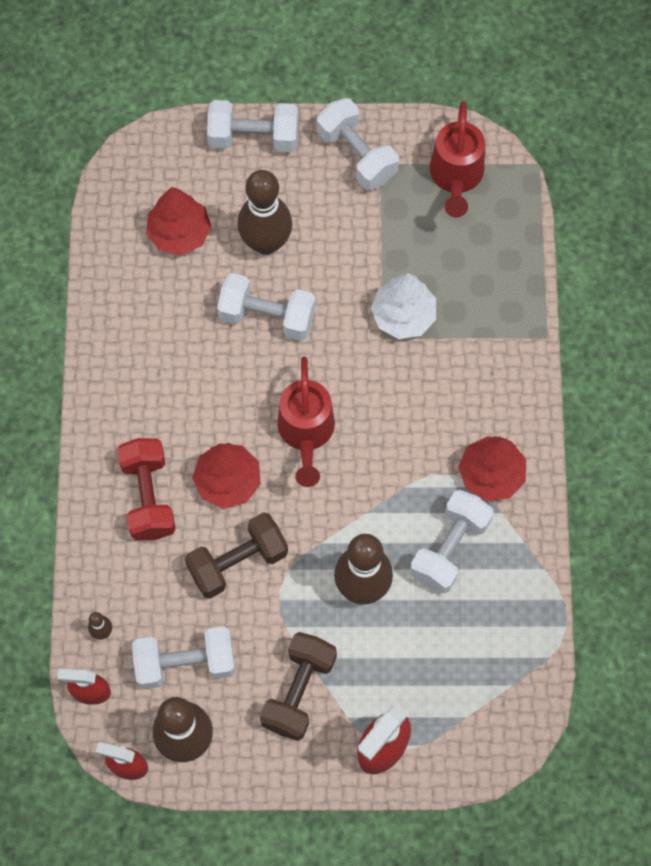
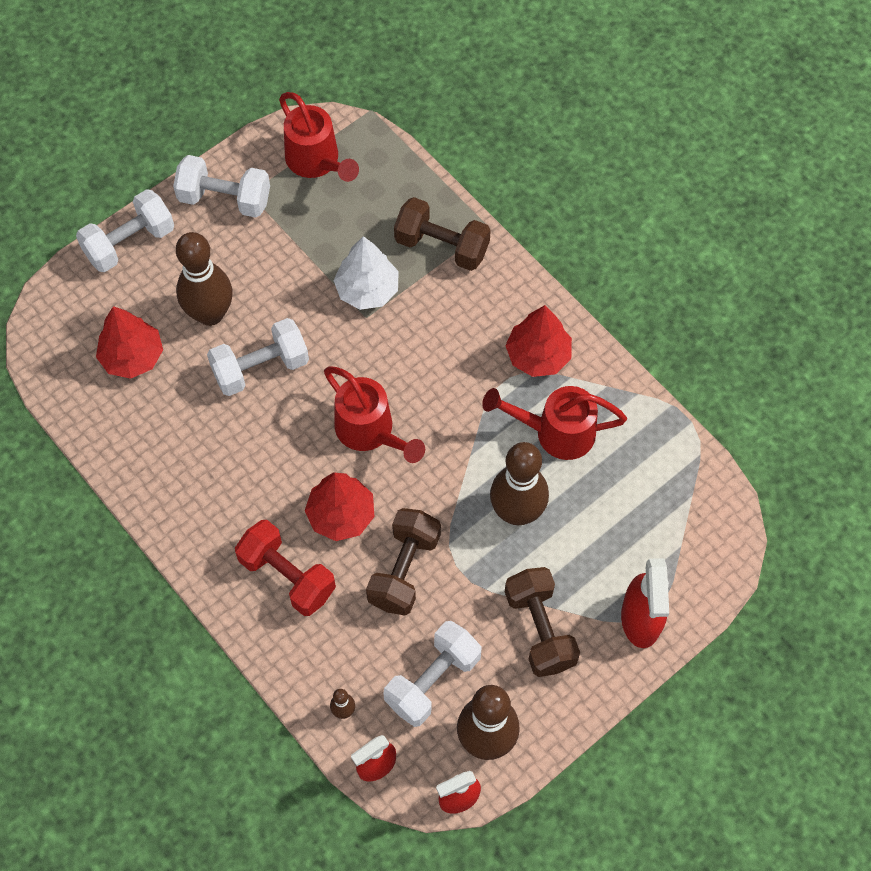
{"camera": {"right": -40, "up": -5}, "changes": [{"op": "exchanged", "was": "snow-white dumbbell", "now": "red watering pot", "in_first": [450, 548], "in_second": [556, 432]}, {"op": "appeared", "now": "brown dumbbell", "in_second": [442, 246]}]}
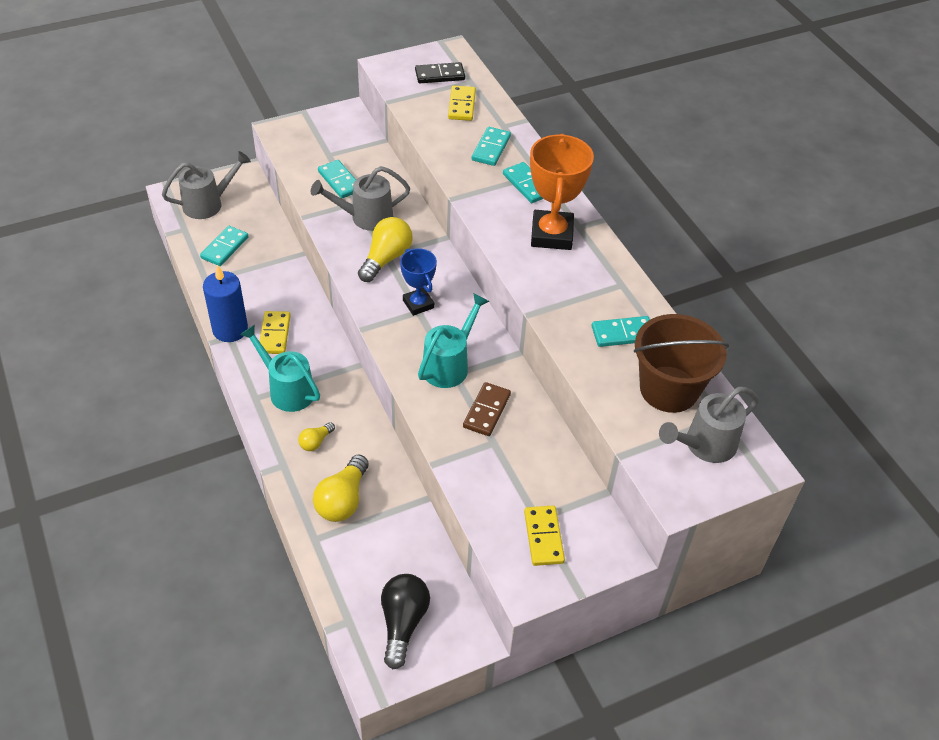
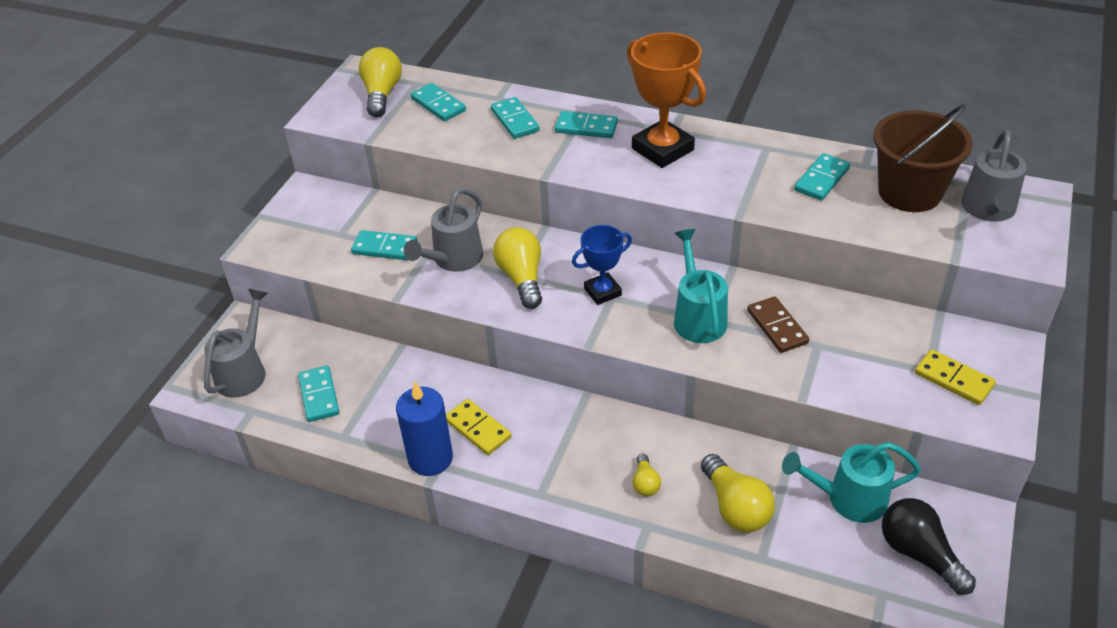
{"camera": {"right": -40, "up": -5}, "changes": [{"op": "exchanged", "was": "black domino piece", "now": "golden light bulb", "in_first": [440, 75], "in_second": [382, 94]}, {"op": "colour", "was": "golden domino piece", "now": "turquoise domino piece", "in_first": [462, 105], "in_second": [438, 105]}, {"op": "spun", "was": "cobalt award cup", "in_first": [418, 304], "in_second": [602, 292], "clockwise": -45}, {"op": "relocated", "was": "turquoise watering pot", "in_first": [287, 389], "in_second": [848, 499]}]}
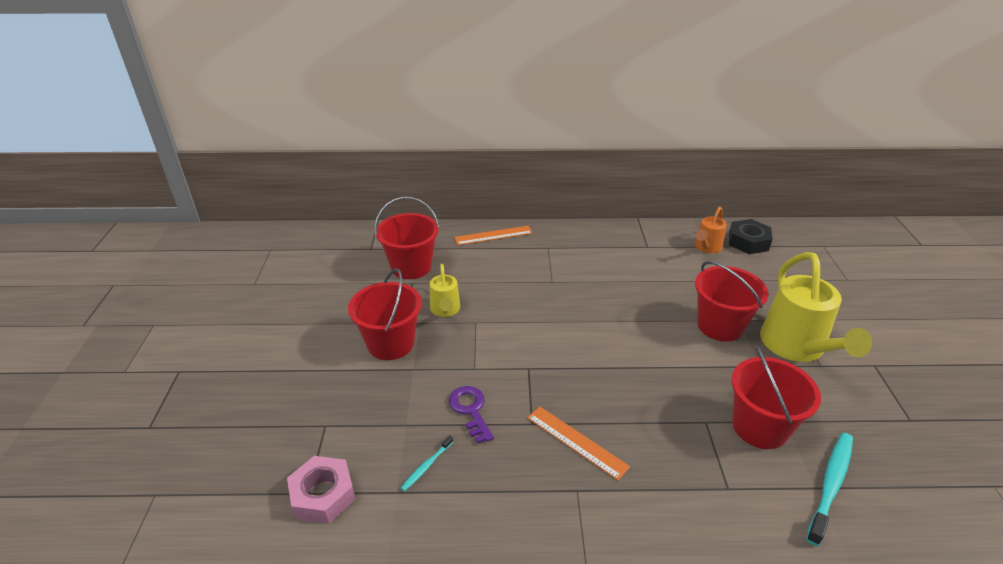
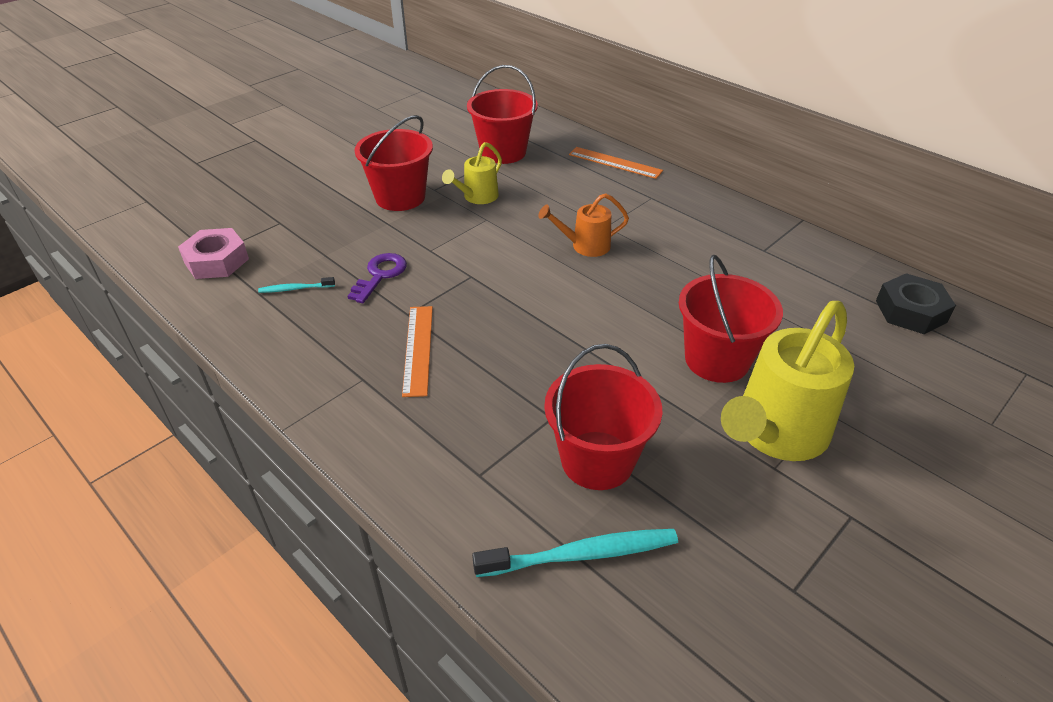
{"camera": {"right": 45, "up": 5}, "changes": [{"op": "relocated", "was": "orange-coloured watering pot", "in_first": [706, 248], "in_second": [584, 246]}]}
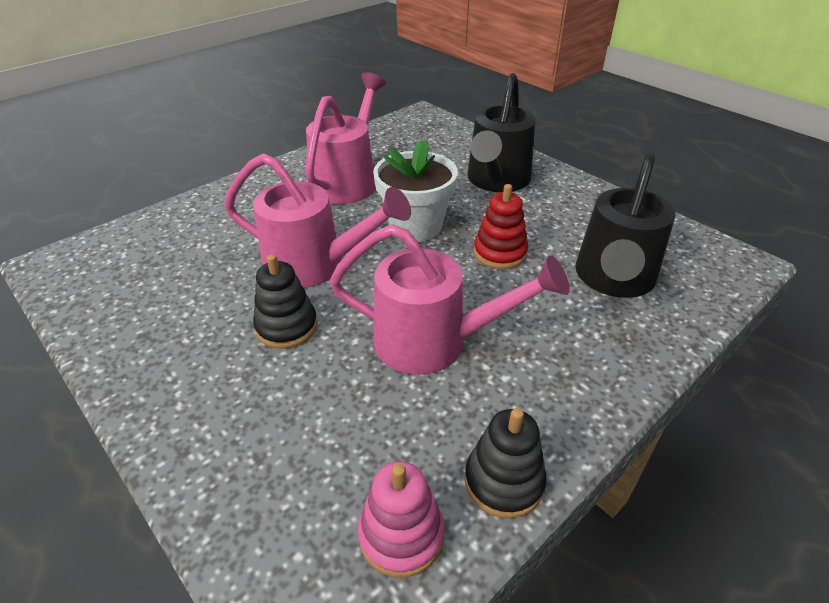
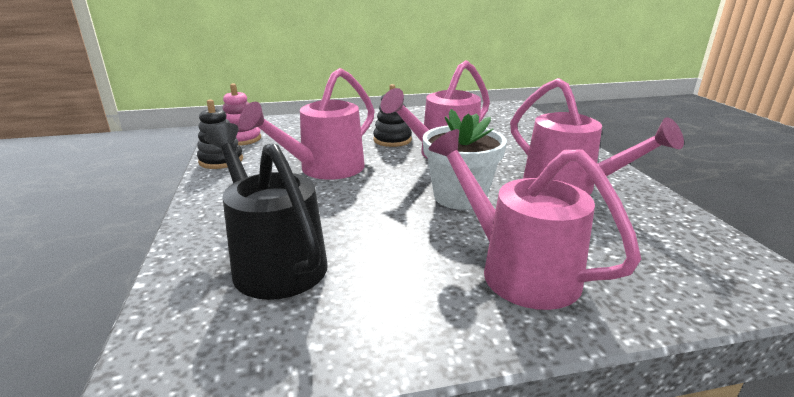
{"camera": {"right": 120, "up": -15}, "changes": [{"op": "colour", "was": "black watering pot", "now": "pink watering pot", "in_first": [496, 181], "in_second": [517, 269]}, {"op": "missing", "was": "red stacking toy", "in_first": [500, 253]}]}
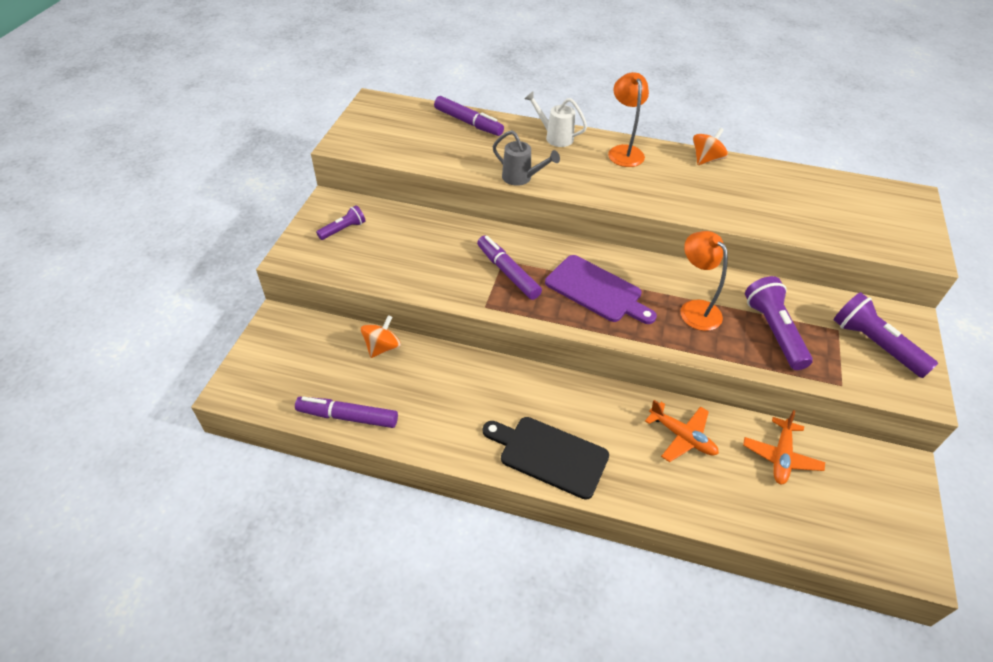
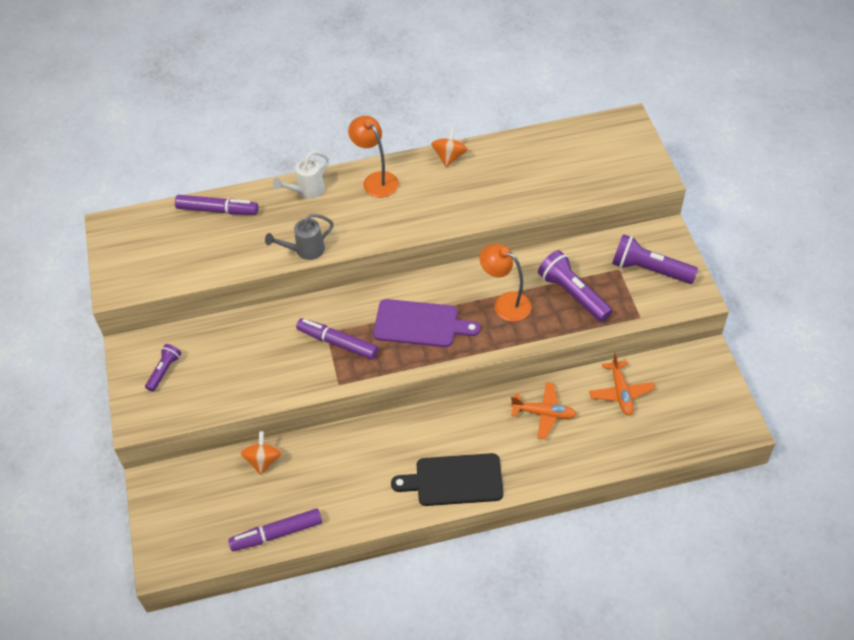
{"camera": {"right": -25, "up": 5}, "changes": [{"op": "spun", "was": "snow-white watering pot", "in_first": [554, 137], "in_second": [306, 191], "clockwise": -45}, {"op": "spun", "was": "grey watering pot", "in_first": [521, 178], "in_second": [305, 251], "clockwise": 150}]}
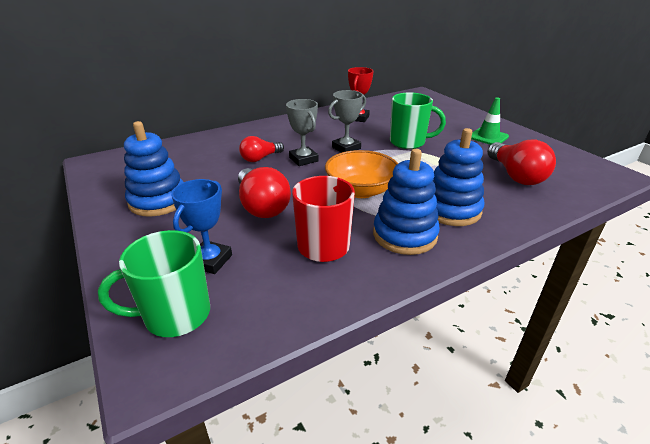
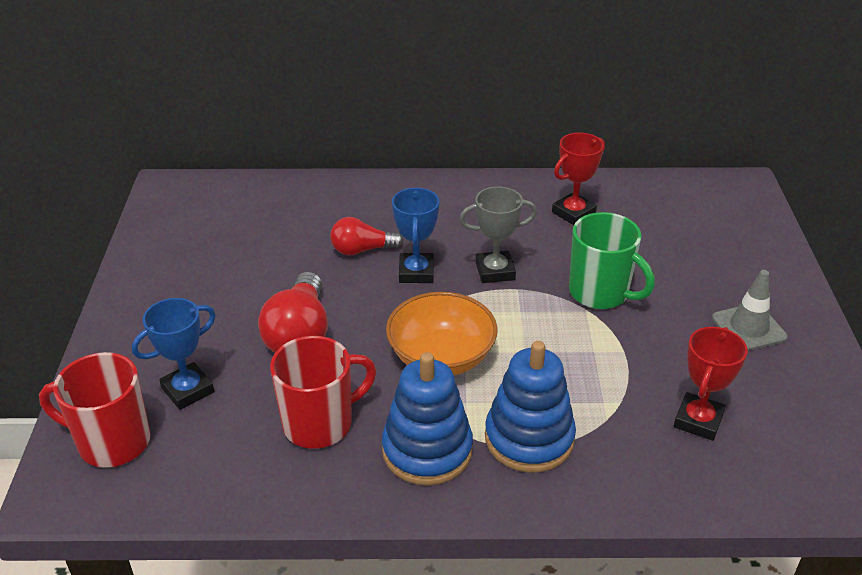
{"camera": {"right": 30, "up": 5}, "changes": [{"op": "colour", "was": "emerald road cone", "now": "grey road cone", "in_first": [488, 137], "in_second": [748, 328]}, {"op": "colour", "was": "grey award cup", "now": "cobalt award cup", "in_first": [303, 159], "in_second": [416, 272]}, {"op": "missing", "was": "cobalt stacking toy", "in_first": [158, 201]}, {"op": "exchanged", "was": "red light bulb", "now": "red award cup", "in_first": [515, 175], "in_second": [698, 420]}, {"op": "colour", "was": "emerald tea mug", "now": "red tea mug", "in_first": [175, 315], "in_second": [112, 442]}]}
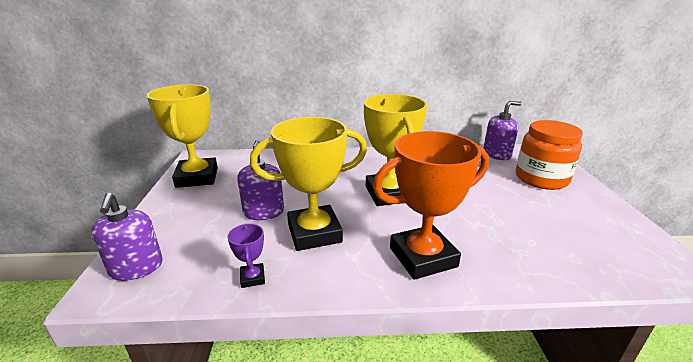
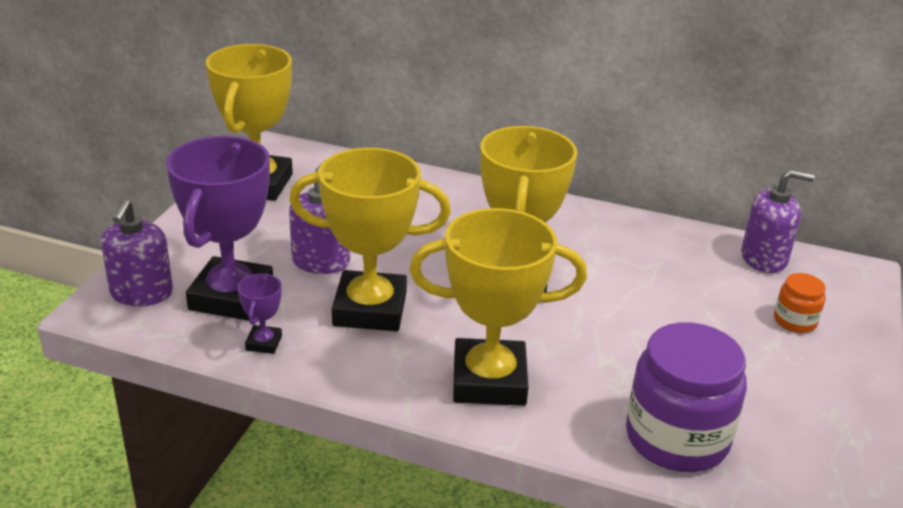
{"camera": {"right": 20, "up": 5}, "changes": [{"op": "size", "was": "orange-coloured preserve jar", "in_first": [541, 178], "in_second": [795, 321], "ratio": 0.48}, {"op": "colour", "was": "orange-coloured award cup", "now": "golden award cup", "in_first": [423, 257], "in_second": [489, 380]}, {"op": "appeared", "now": "violet award cup", "in_second": [231, 297]}, {"op": "appeared", "now": "violet preserve jar", "in_second": [676, 438]}]}
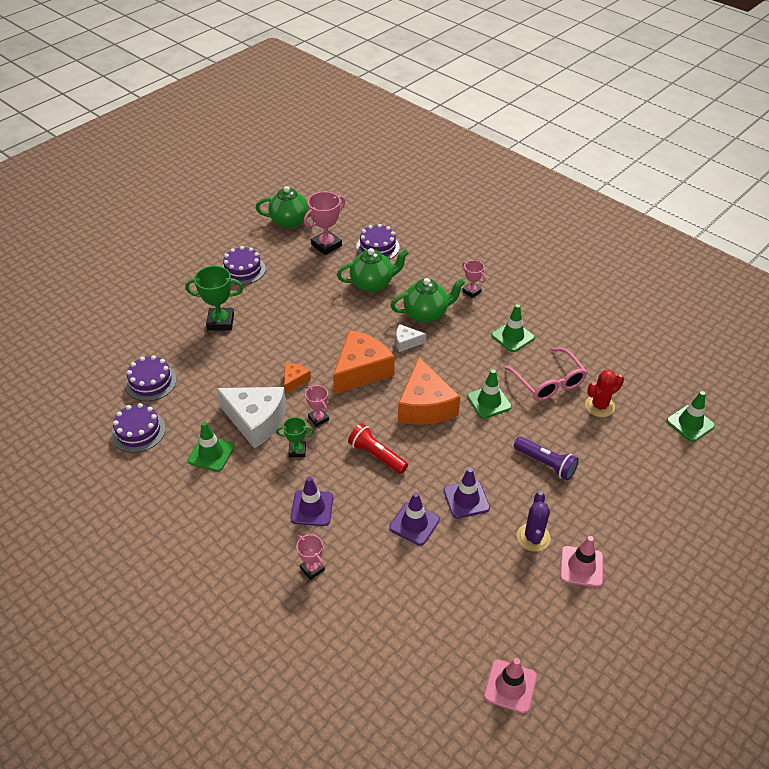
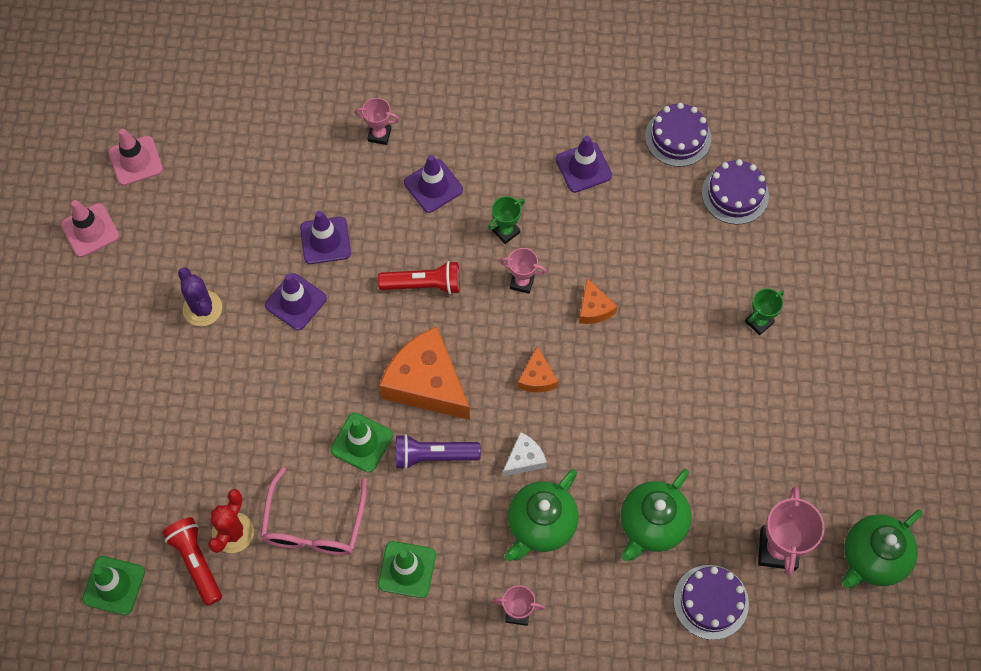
{"camera": {"right": 140, "up": 20}, "changes": [{"op": "missing", "was": "violet cake", "in_first": [243, 270]}, {"op": "size", "was": "emerald award cup", "in_first": [220, 322], "in_second": [759, 322], "ratio": 0.58}, {"op": "size", "was": "orange-coloured piece of cheese", "in_first": [361, 370], "in_second": [537, 377], "ratio": 0.48}, {"op": "spun", "was": "pink spectacles", "in_first": [548, 382], "in_second": [314, 525], "clockwise": -105}, {"op": "missing", "was": "snow-white piece of cheese", "in_first": [256, 420]}, {"op": "colour", "was": "emerald road cone", "now": "violet road cone", "in_first": [211, 453], "in_second": [583, 167]}, {"op": "relocated", "was": "violet pocket torch", "in_first": [545, 463], "in_second": [433, 456]}, {"op": "relocated", "was": "pink road cone", "in_first": [581, 567], "in_second": [90, 230]}, {"op": "appeared", "now": "red pocket torch", "in_second": [196, 562]}]}
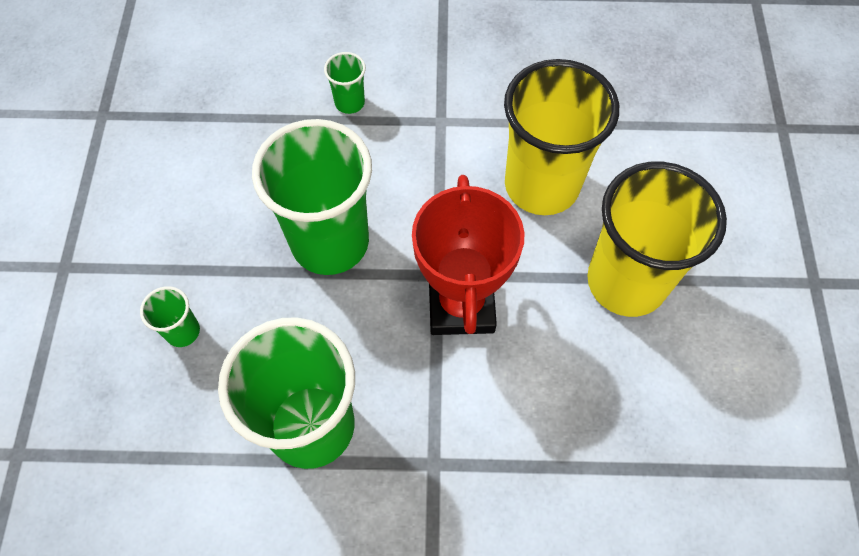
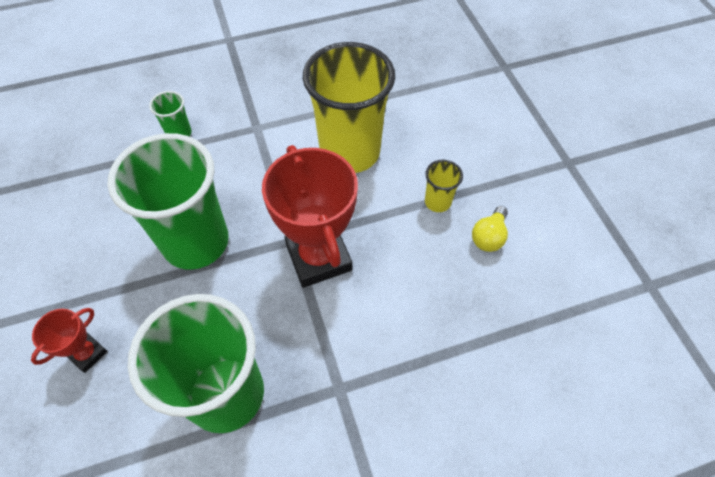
{"camera": {"right": -20, "up": -5}, "changes": [{"op": "size", "was": "golden cup", "in_first": [626, 282], "in_second": [437, 202], "ratio": 0.42}, {"op": "exchanged", "was": "emerald cup", "now": "red award cup", "in_first": [183, 331], "in_second": [87, 353]}, {"op": "appeared", "now": "golden light bulb", "in_second": [488, 237]}]}
